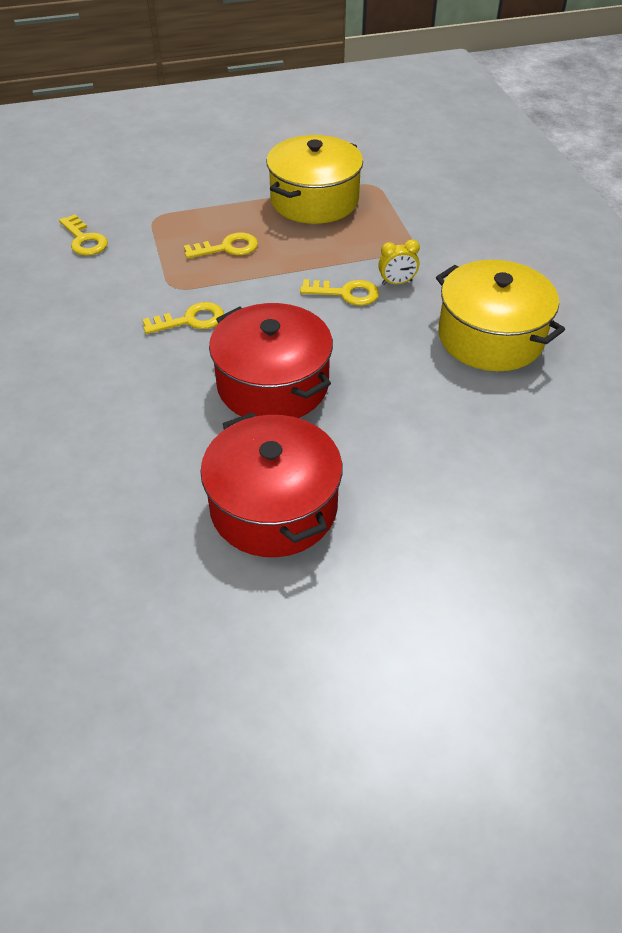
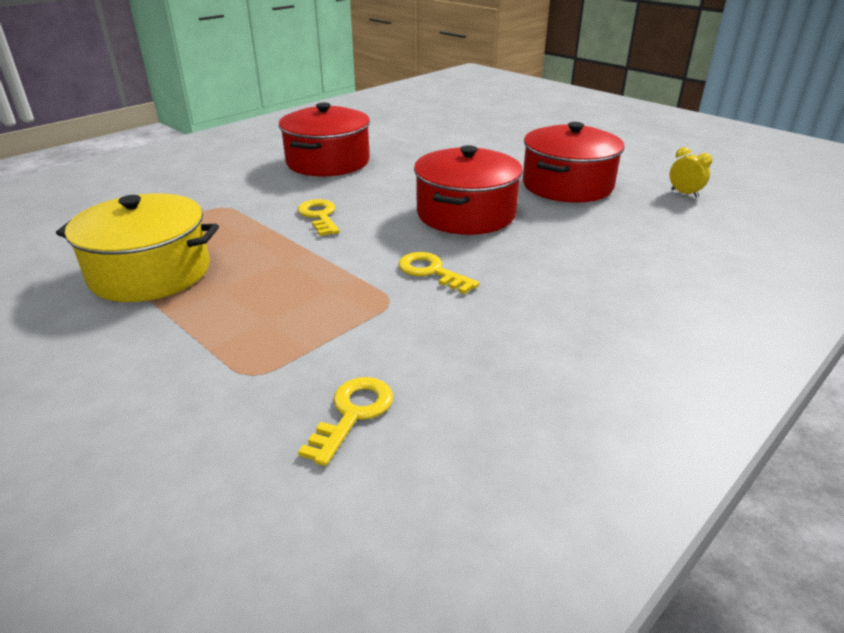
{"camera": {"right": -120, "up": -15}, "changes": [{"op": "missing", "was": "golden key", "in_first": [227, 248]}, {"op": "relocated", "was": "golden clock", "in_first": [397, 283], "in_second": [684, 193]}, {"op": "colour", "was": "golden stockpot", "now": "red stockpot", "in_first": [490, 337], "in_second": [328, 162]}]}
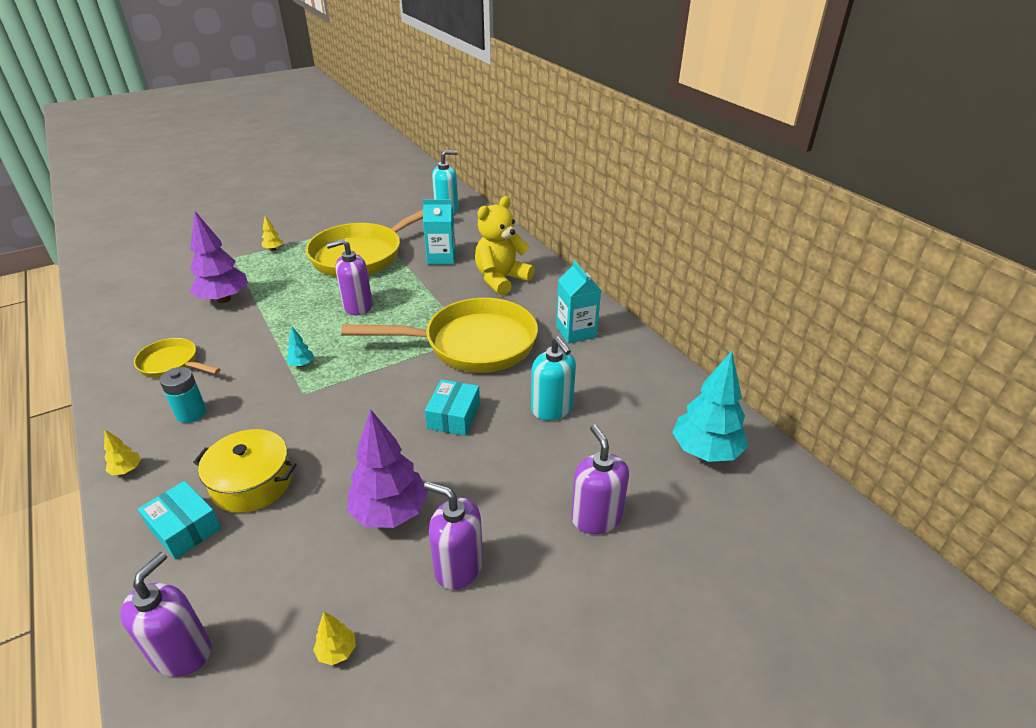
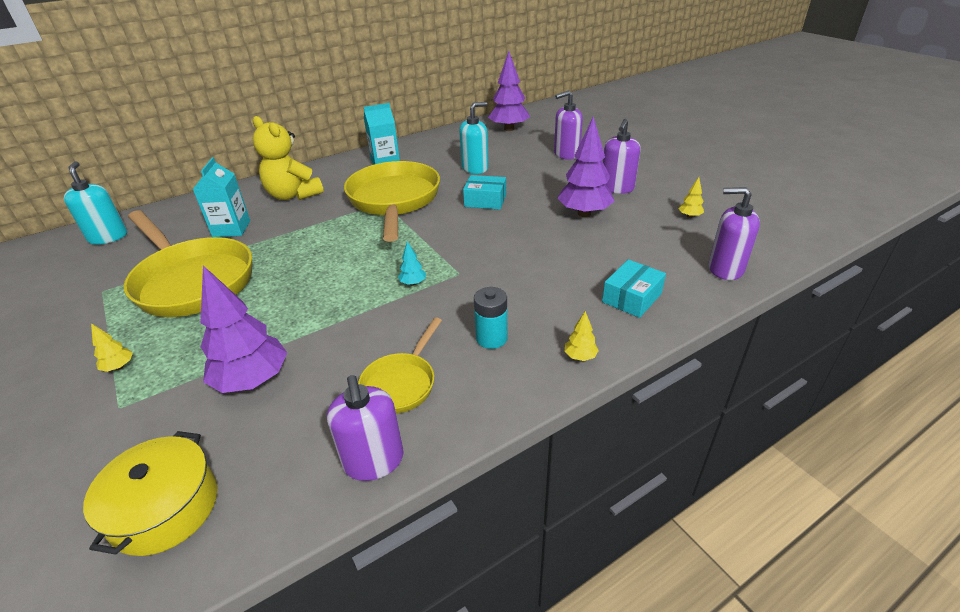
{"camera": {"right": -90, "up": 0}, "changes": [{"op": "relocated", "was": "violet soap pump", "in_first": [357, 306], "in_second": [374, 461]}, {"op": "colour", "was": "turquoise toy tree", "now": "violet toy tree", "in_first": [705, 451], "in_second": [509, 129]}, {"op": "relocated", "was": "golden stockpot", "in_first": [252, 483], "in_second": [165, 508]}]}
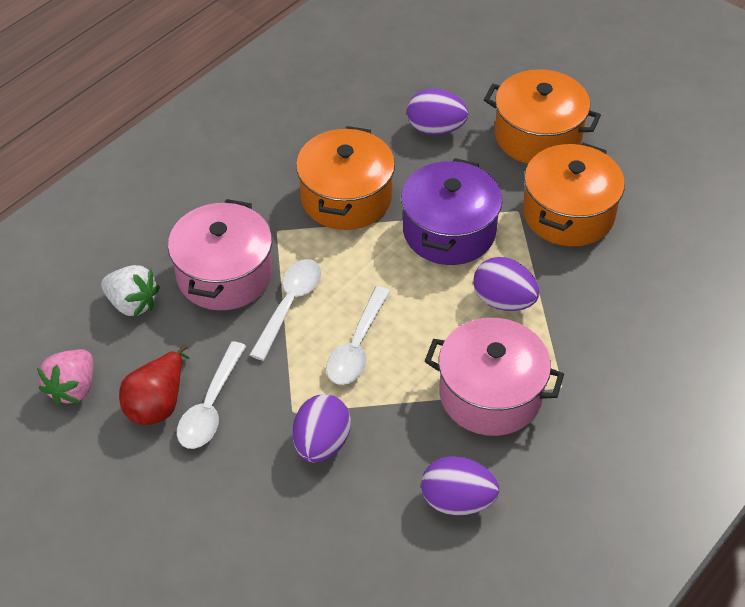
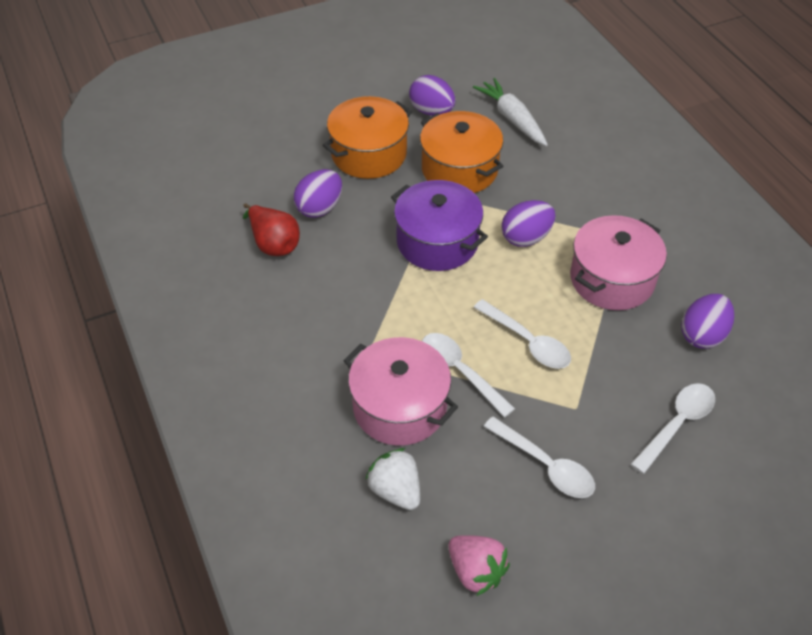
{"camera": {"right": -65, "up": 0}, "changes": [{"op": "missing", "was": "orange-coloured stockpot", "in_first": [346, 198]}, {"op": "spun", "was": "snow-white strawberry", "in_first": [132, 304], "in_second": [395, 490], "clockwise": -90}, {"op": "relocated", "was": "red toy pear", "in_first": [158, 403], "in_second": [274, 244]}, {"op": "relocated", "was": "violet egg", "in_first": [321, 443], "in_second": [431, 111]}, {"op": "appeared", "now": "snow-white root vegetable", "in_second": [512, 119]}, {"op": "appeared", "now": "snow-white teaspoon", "in_second": [676, 424]}]}
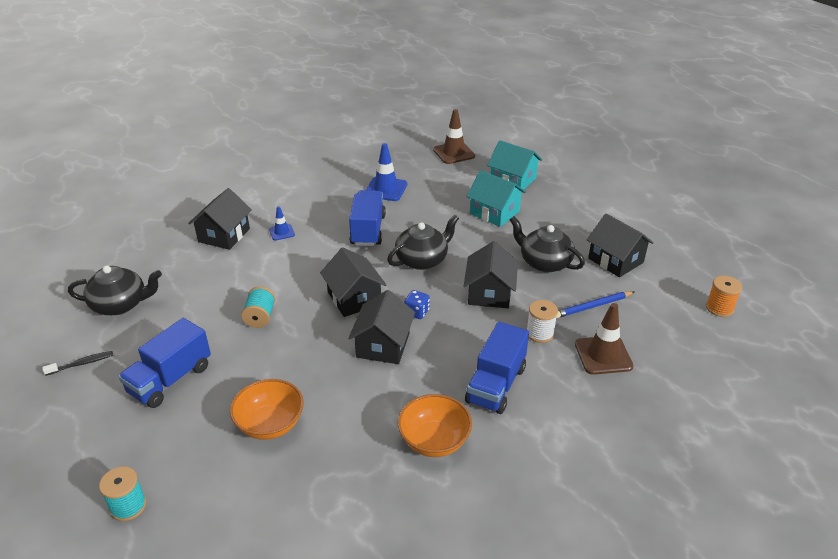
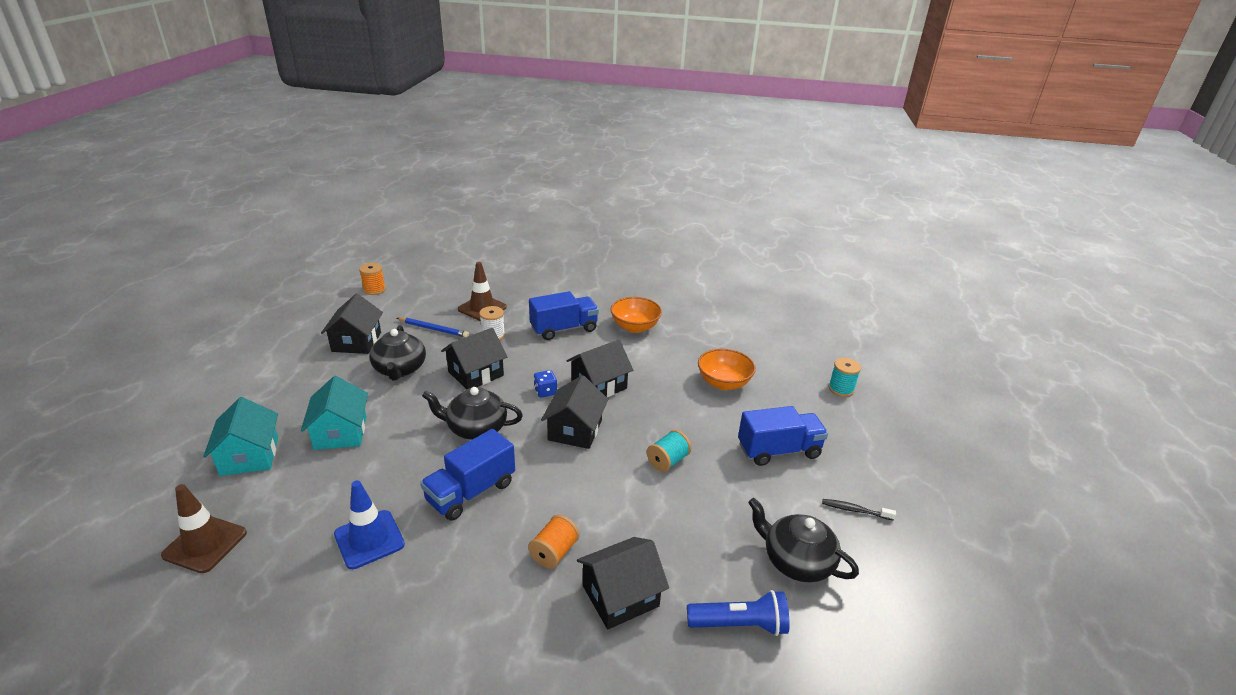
{"camera": {"right": -140, "up": -5}, "changes": [{"op": "exchanged", "was": "cobalt road cone", "now": "orange-coloured reel of thread", "in_first": [282, 232], "in_second": [554, 552]}, {"op": "appeared", "now": "cobalt pocket torch", "in_second": [740, 624]}]}
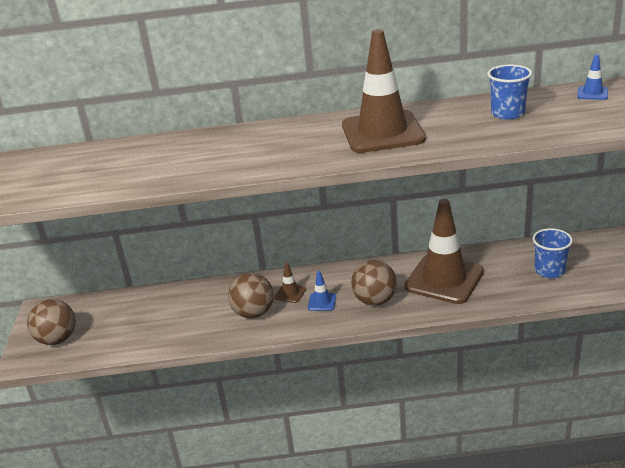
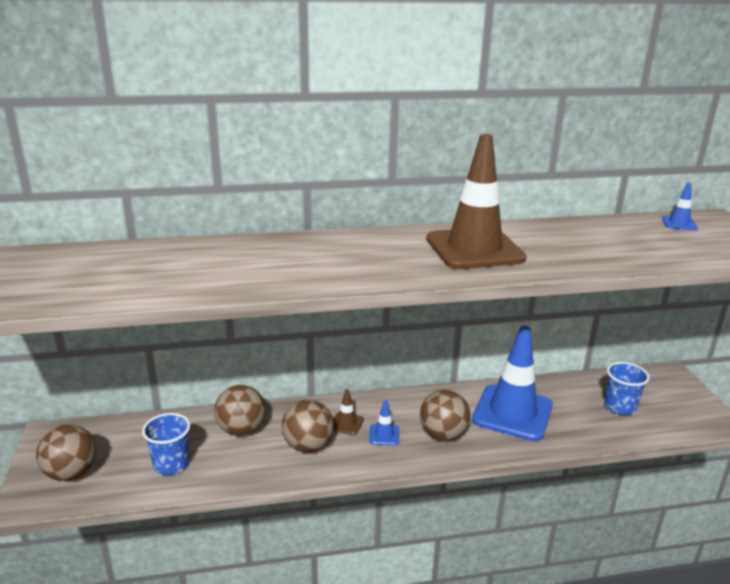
{"camera": {"right": -10, "up": -5}, "changes": [{"op": "relocated", "was": "cobalt cup", "in_first": [507, 113], "in_second": [171, 464]}, {"op": "colour", "was": "brown road cone", "now": "cobalt road cone", "in_first": [444, 279], "in_second": [512, 413]}, {"op": "appeared", "now": "brown play ball", "in_second": [241, 430]}]}
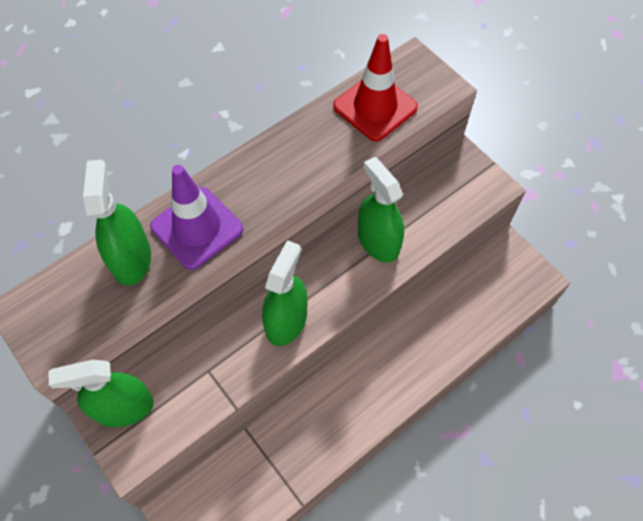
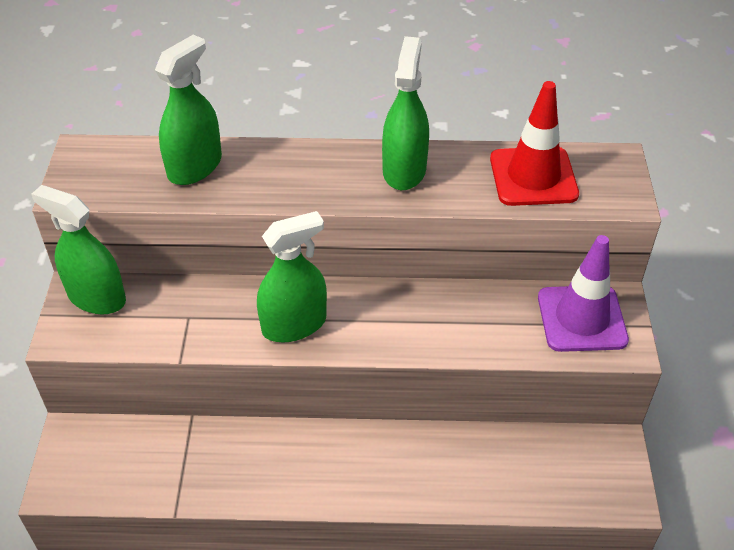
{"camera": {"right": 40, "up": -15}, "changes": [{"op": "relocated", "was": "emerald spray cleaner", "in_first": [378, 241], "in_second": [404, 170]}, {"op": "relocated", "was": "violet road cone", "in_first": [197, 228], "in_second": [581, 319]}]}
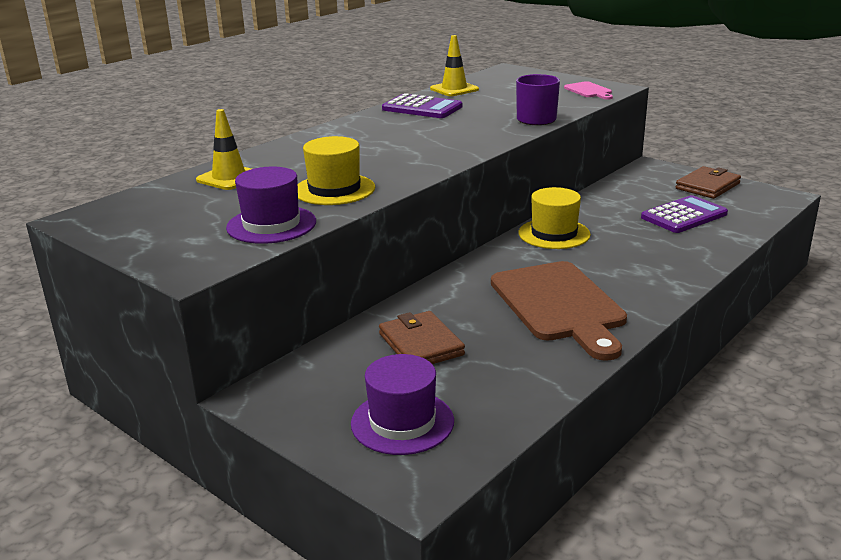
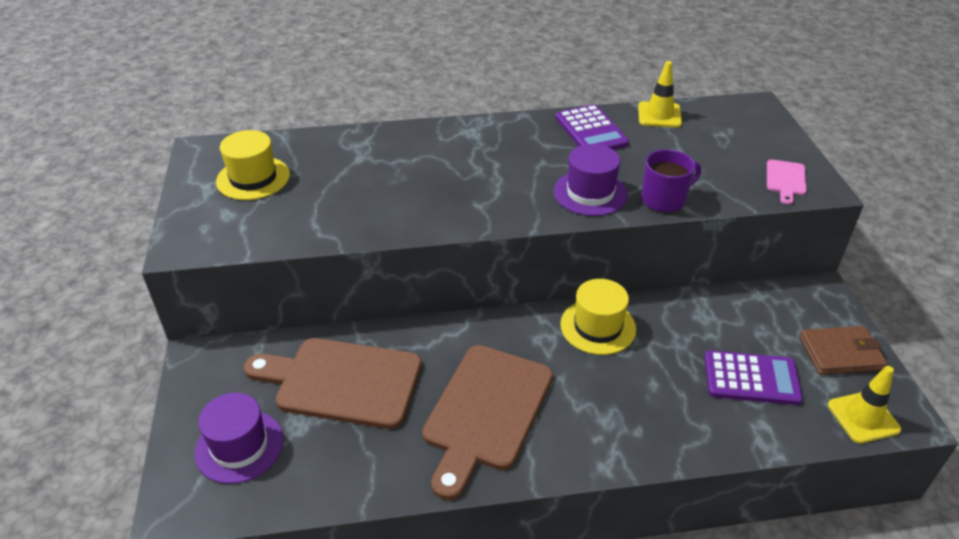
{"camera": {"right": 40, "up": 15}, "changes": [{"op": "relocated", "was": "golden road cone", "in_first": [229, 178], "in_second": [863, 417]}, {"op": "relocated", "was": "golden tall hat", "in_first": [334, 189], "in_second": [253, 178]}, {"op": "relocated", "was": "violet tall hat", "in_first": [271, 225], "in_second": [590, 193]}, {"op": "exchanged", "was": "brown billfold", "now": "brown bread board", "in_first": [421, 344], "in_second": [342, 382]}]}
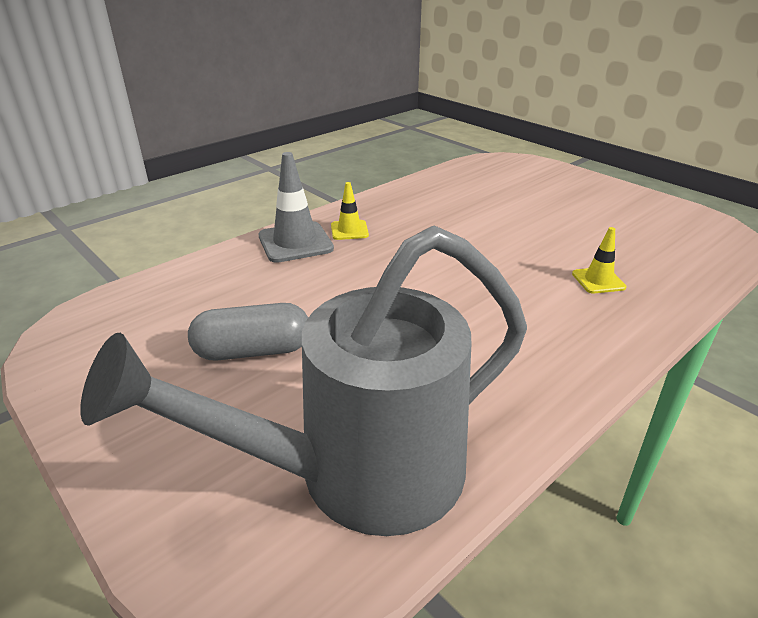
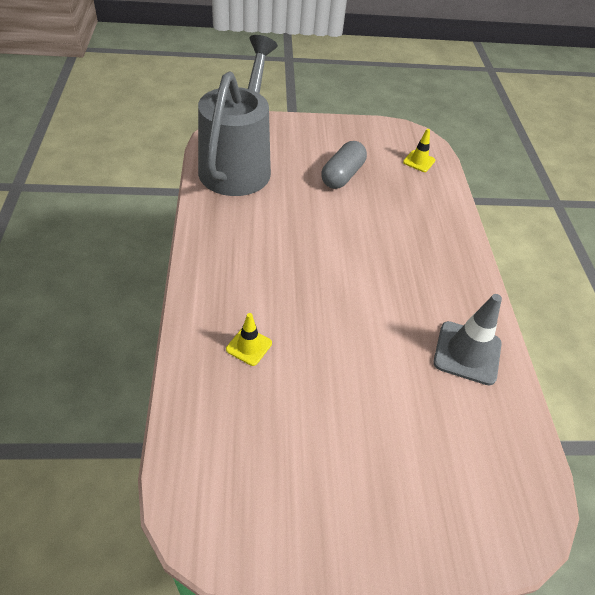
{"camera": {"right": 125, "up": 15}, "changes": [{"op": "relocated", "was": "grey road cone", "in_first": [295, 242], "in_second": [467, 353]}, {"op": "relocated", "was": "golden road cone", "in_first": [349, 230], "in_second": [419, 161]}]}
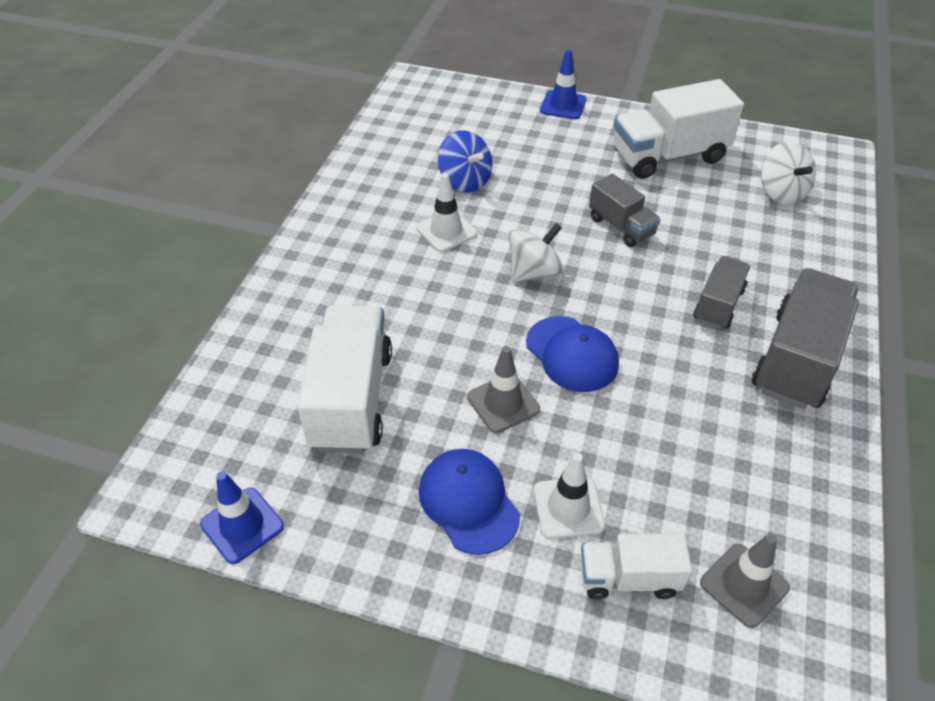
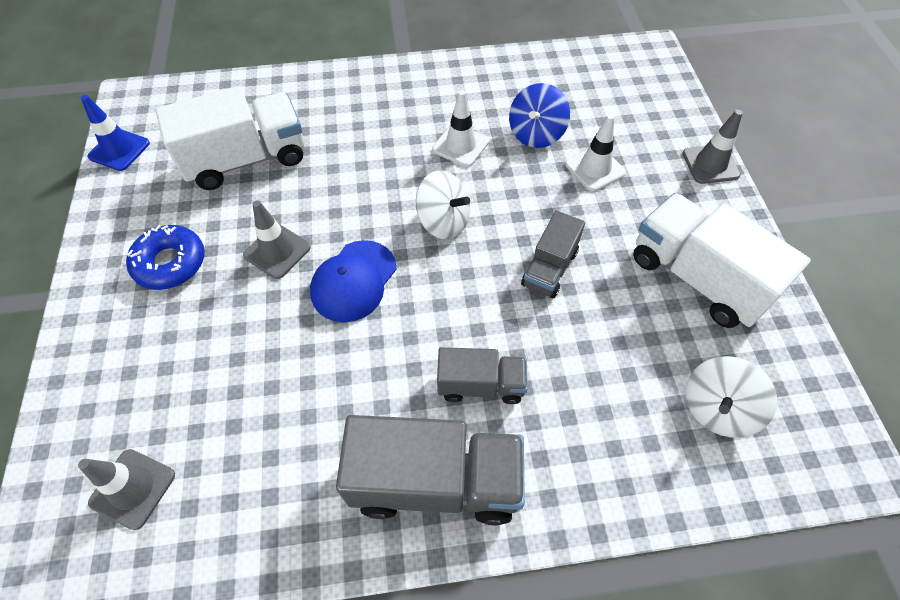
{"camera": {"right": 65, "up": 10}, "changes": [{"op": "colour", "was": "cobalt road cone", "now": "grey road cone", "in_first": [563, 105], "in_second": [710, 164]}, {"op": "exchanged", "was": "cobalt baseball cap", "now": "cobalt glazed donut", "in_first": [468, 502], "in_second": [170, 263]}, {"op": "relocated", "was": "snow-white road cone", "in_first": [568, 508], "in_second": [594, 168]}, {"op": "missing", "was": "snow-white toy truck", "in_first": [628, 578]}]}
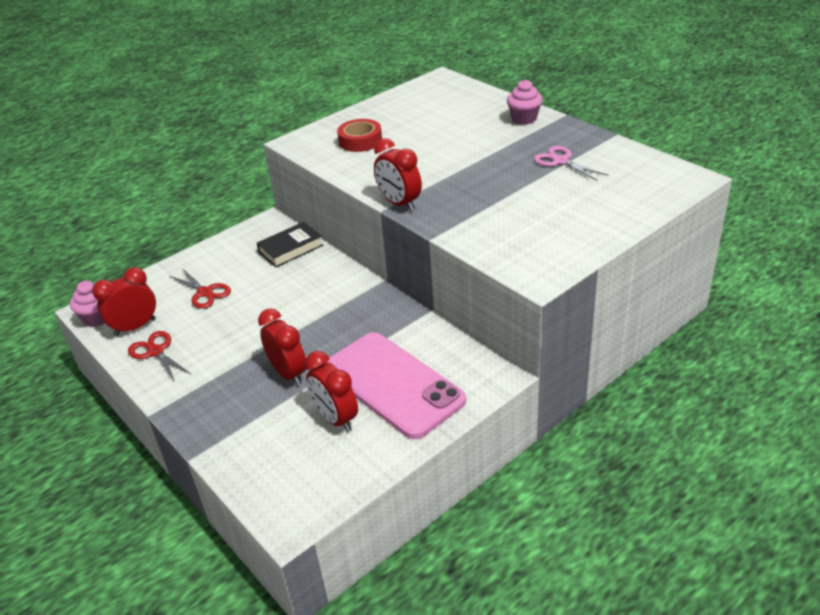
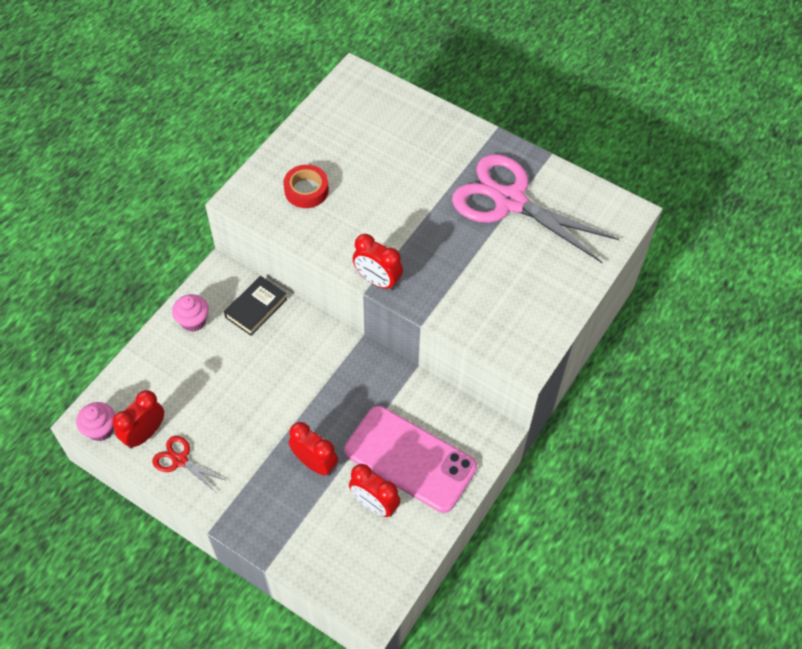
{"camera": {"right": -20, "up": 20}, "changes": [{"op": "relocated", "was": "pink muffin", "in_first": [524, 119], "in_second": [193, 321]}, {"op": "size", "was": "pink pair of scissors", "in_first": [561, 161], "in_second": [509, 201], "ratio": 2.28}, {"op": "missing", "was": "red pair of scissors", "in_first": [205, 292]}]}
